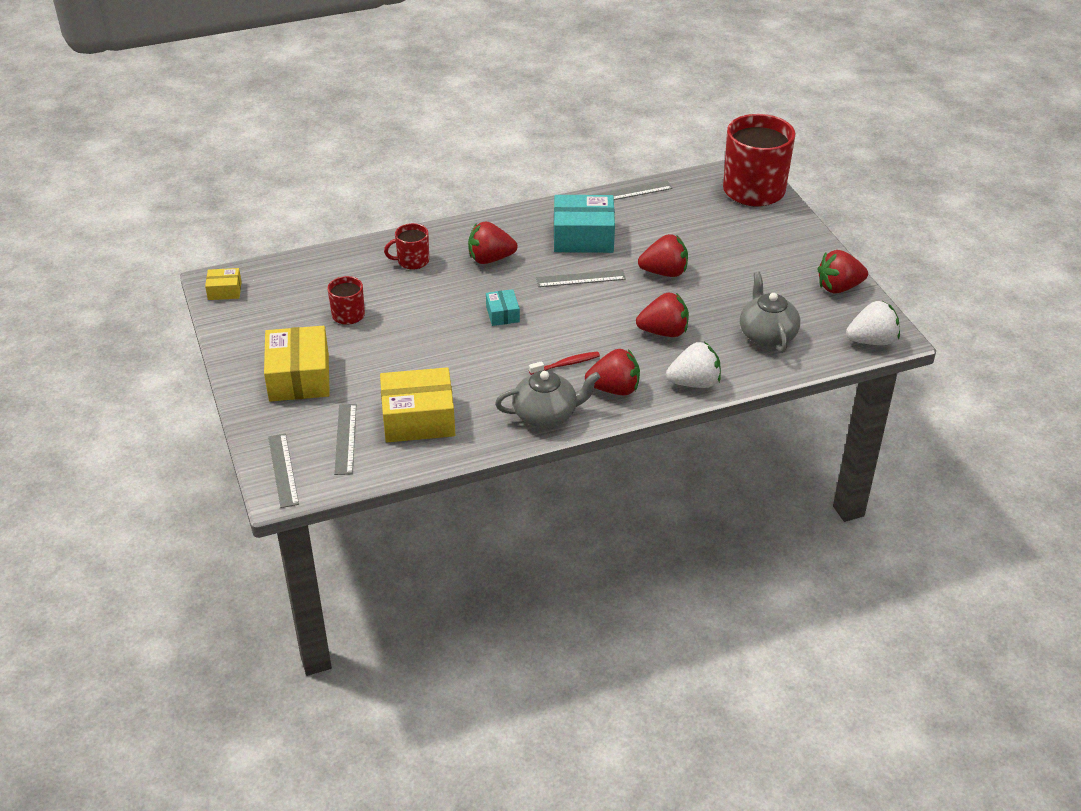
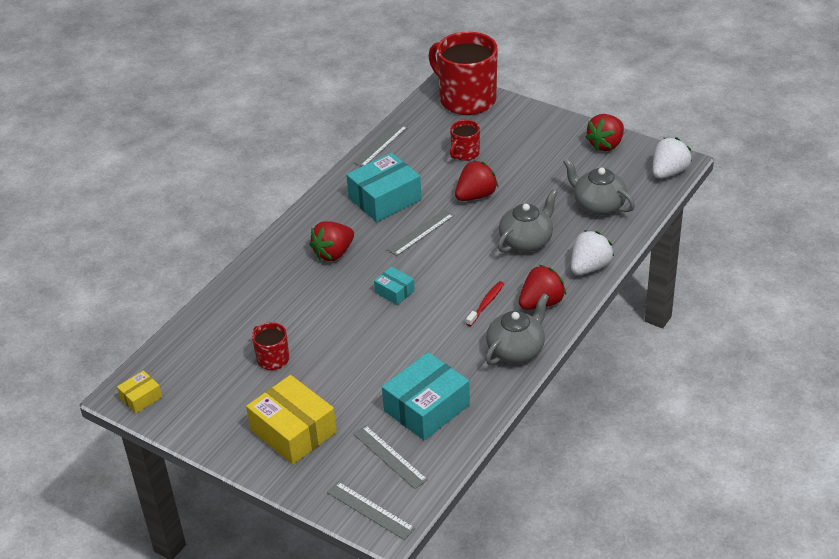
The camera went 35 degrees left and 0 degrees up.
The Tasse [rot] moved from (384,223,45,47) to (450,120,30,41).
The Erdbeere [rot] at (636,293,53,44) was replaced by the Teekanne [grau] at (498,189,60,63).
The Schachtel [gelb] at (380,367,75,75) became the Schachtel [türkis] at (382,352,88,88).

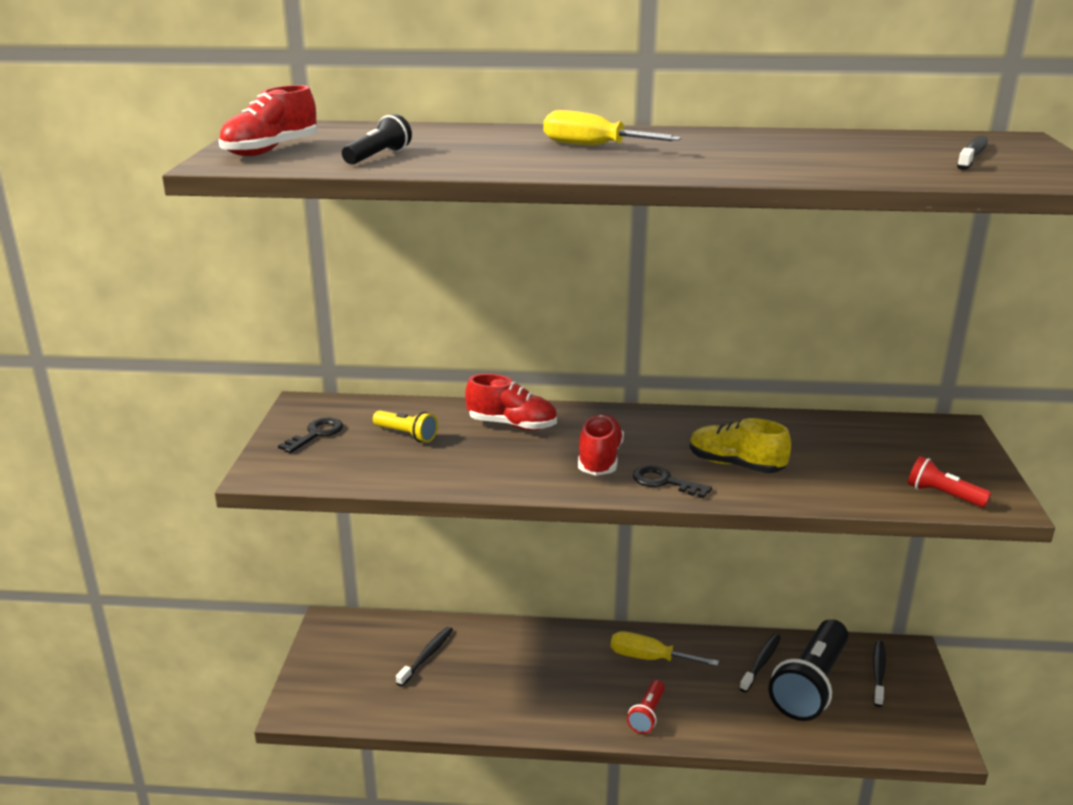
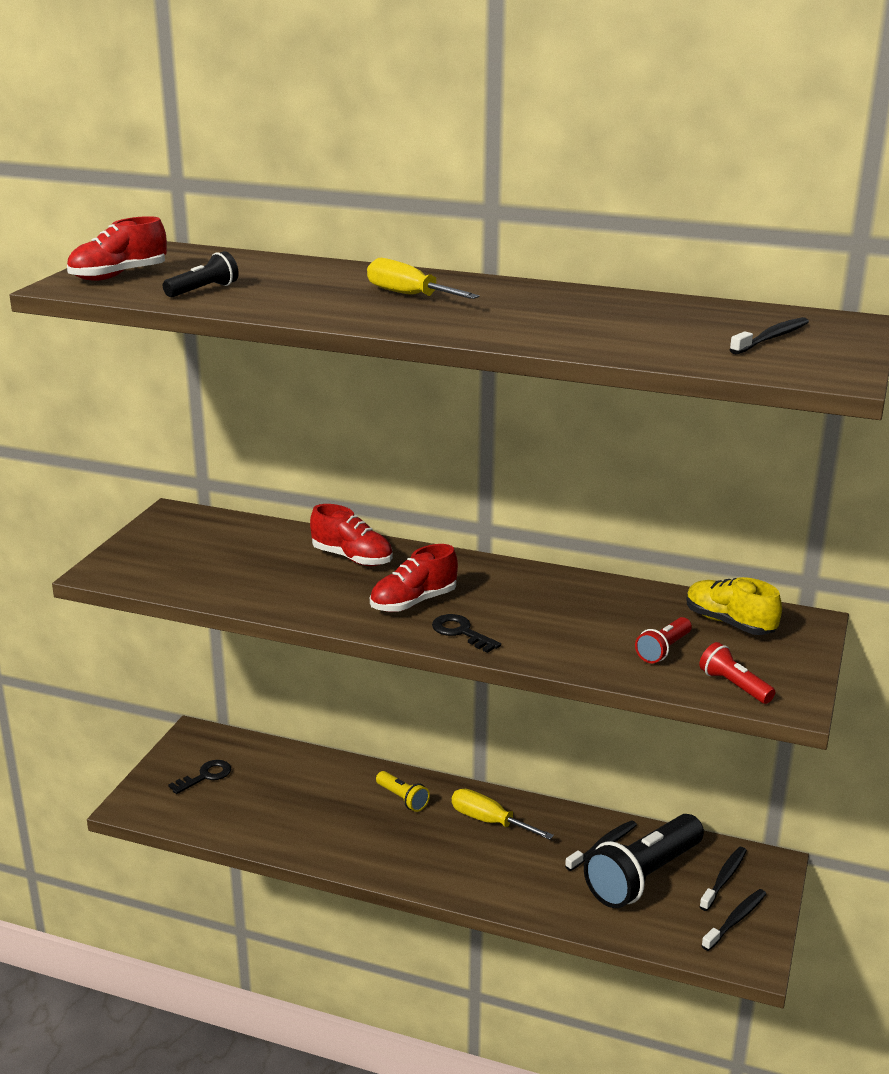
The camera went 15 degrees right and 0 degrees up.
The Schlüssel [schwarz] moved from (278,418,65,35) to (168,760,63,34).
The Taschenlampe [gelb] moved from (373,410,65,32) to (376,771,54,41).
The Zahnbürste [schwarz] moved from (396,627,57,59) to (701,889,65,62).
The Taschenlampe [rot] moved from (627,680,38,54) to (635,617,57,46).
The Schuh [gelb] moved from (690,418,101,55) to (686,577,96,58).
The Schuh [rot] at (578,414,46,62) turned 150 degrees counterclockwise.

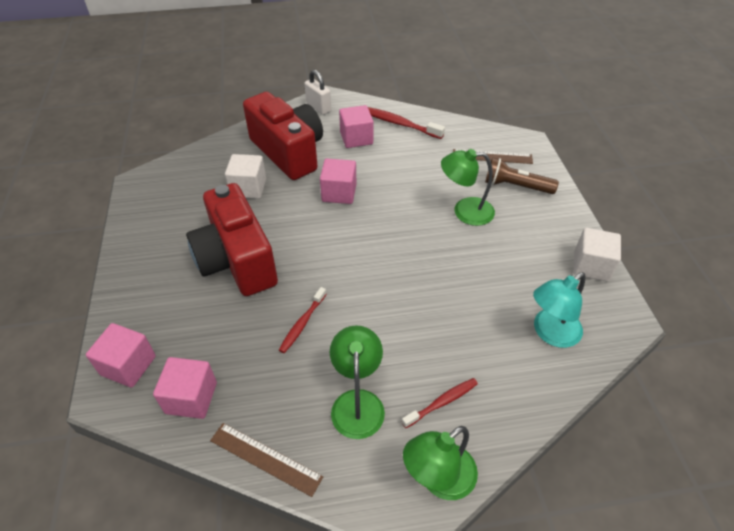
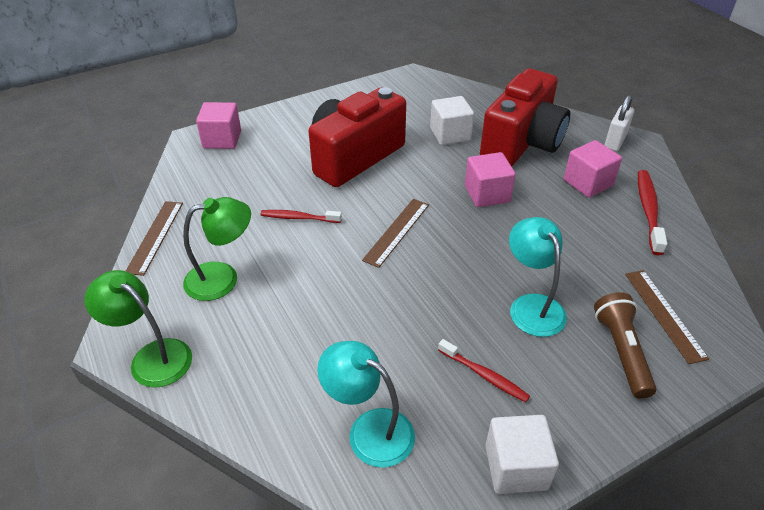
The camera went 70 degrees right and 5 degrees down.
The Kubus [rosa] at (153,357,64,62) disappeared.
The Lineal [braun] at (362,199,67,69) appeared.
The Zahnbürste [rot] moved from (402,378,76,50) to (438,339,92,64).
The Lampe [grün] at (441,149,54,77) became the Lampe [türkis] at (509,217,58,120).

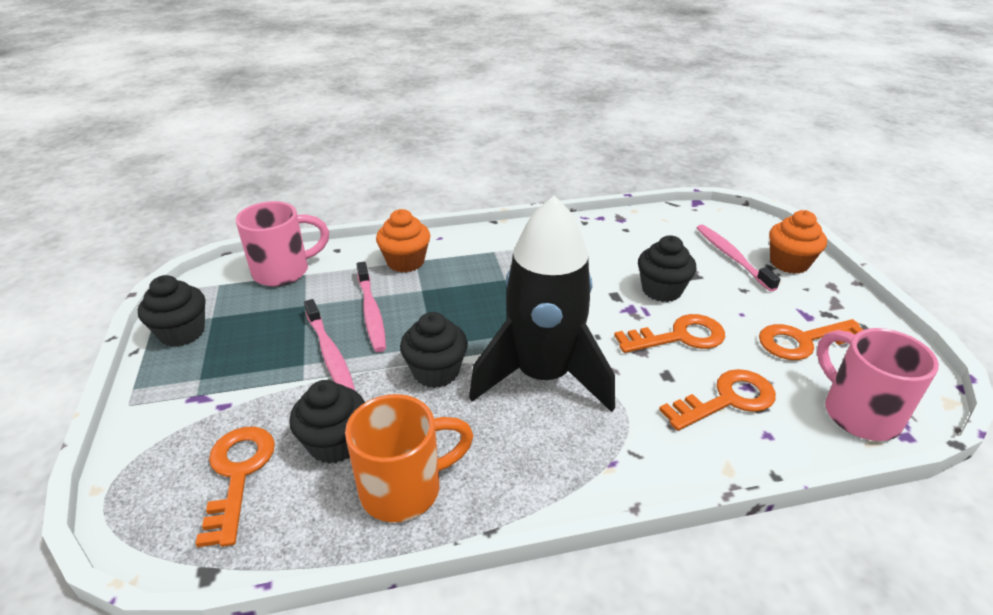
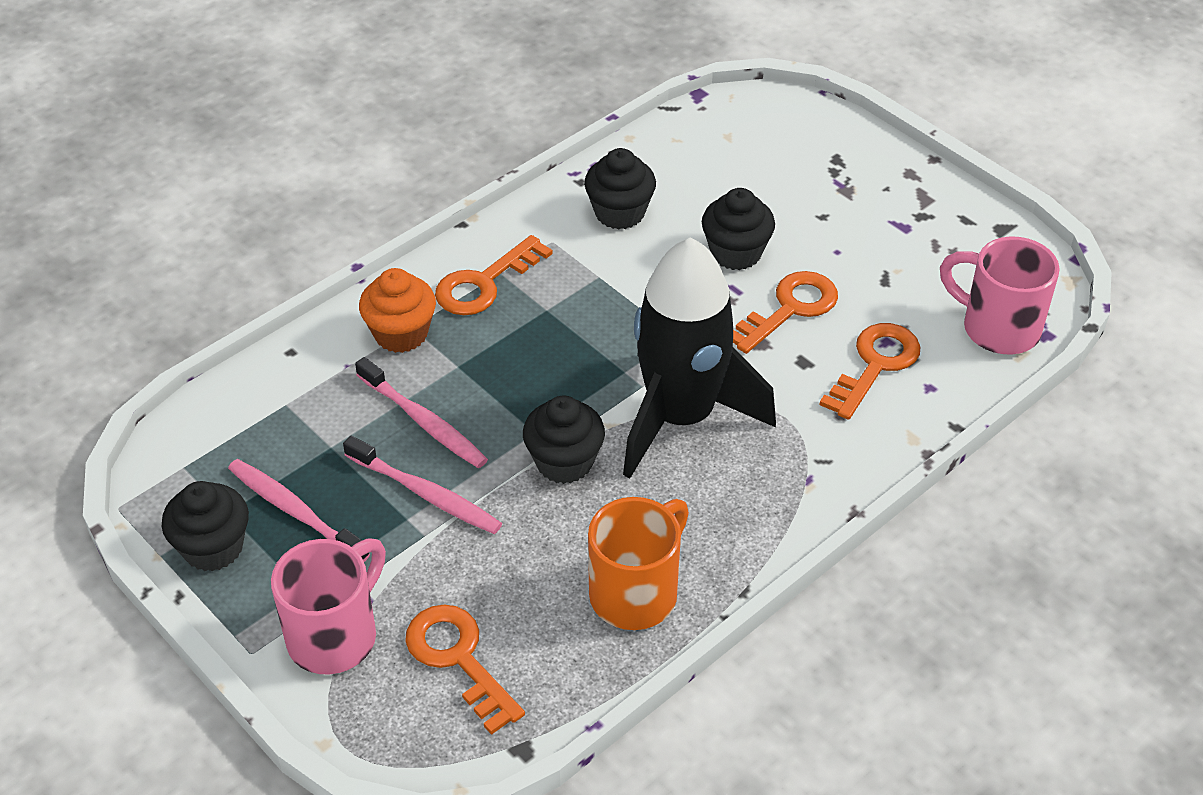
The camera went 30 degrees left and 10 degrees up.
The Muffin [orange] at (769,210,58,64) disappeared.
The Tasse [rosa] moved from (236,201,93,86) to (271,538,115,137).
The Muffin [schwarz] moved from (289,380,76,84) to (584,148,72,81).
The Zahnbürste [rosa] moved from (697,225,84,67) to (228,459,142,103).
The Schlüssel [orange] moved from (759,319,104,41) to (435,235,118,80).

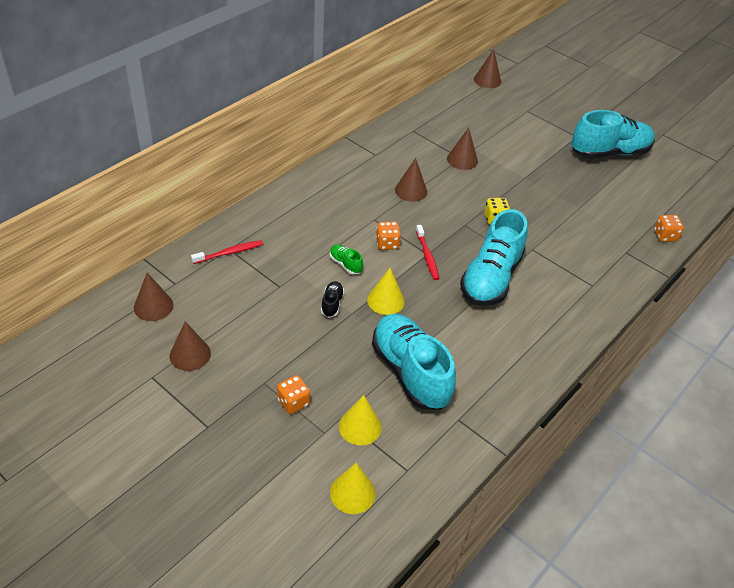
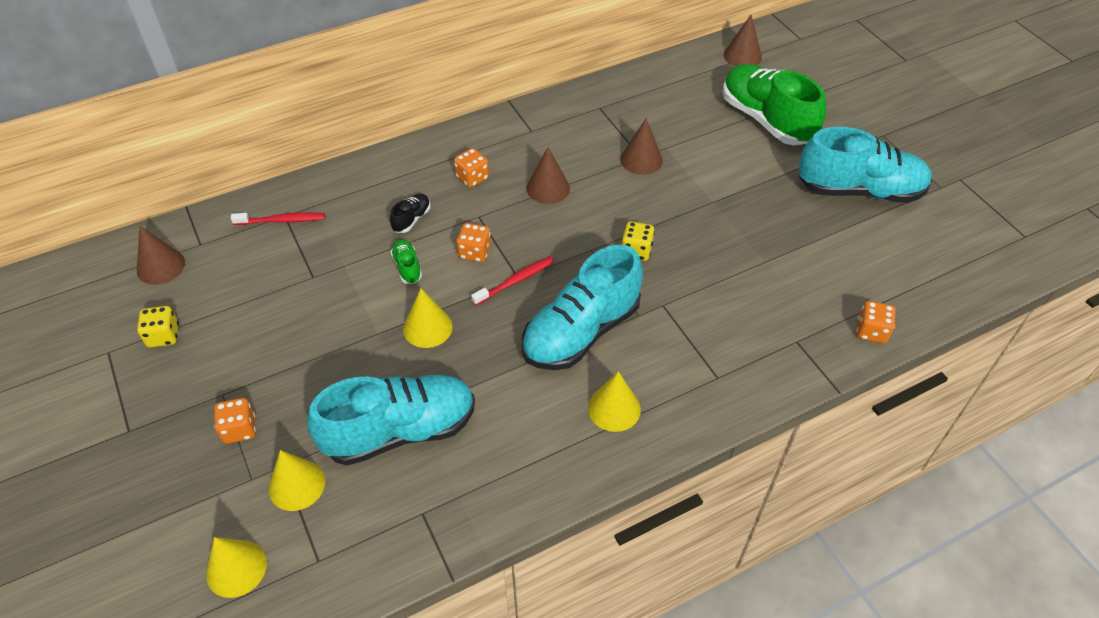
The camera went 25 degrees right and 5 degrees up.
The Spielwürfel [orange] at (454,148,35,40) appeared.
The Kegel [gelb] at (588,371,53,61) appeared.
The Schuh [grün] at (723,64,103,81) appeared.
The Schuh [schwarz] moved from (321,281,23,36) to (390,194,41,39).
The Kegel [braun] at (170,321,41,50) was replaced by the Spielwürfel [gelb] at (137,306,42,42).
The Schuh [türkis] at (372,314,84,96) turned 75 degrees clockwise.
The Zahnbürste [rot] at (416,225,24,55) turned 135 degrees counterclockwise.

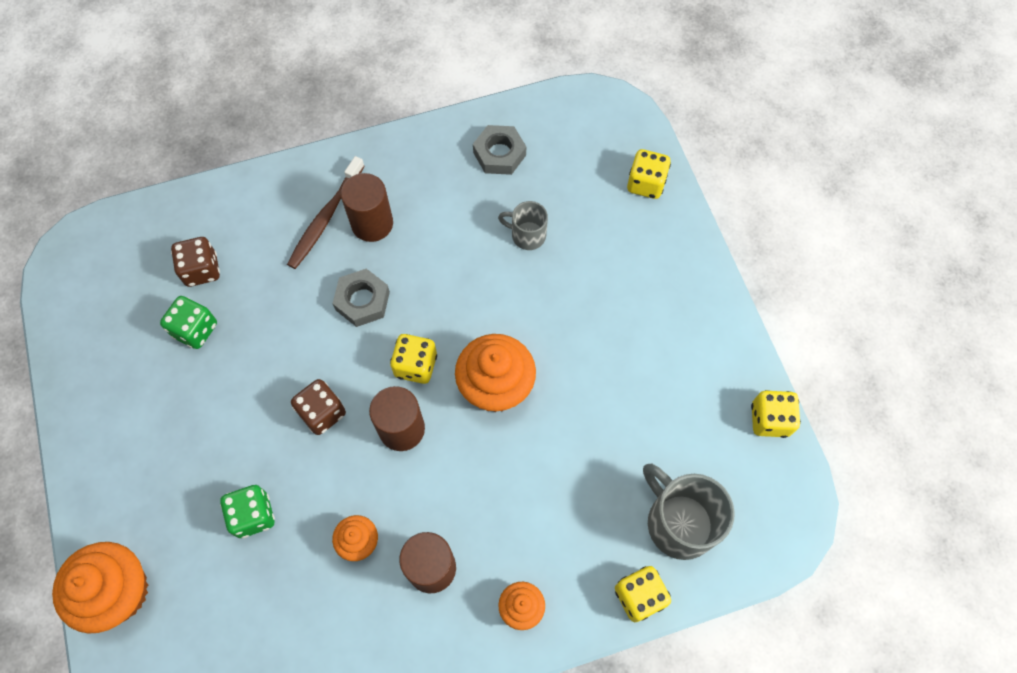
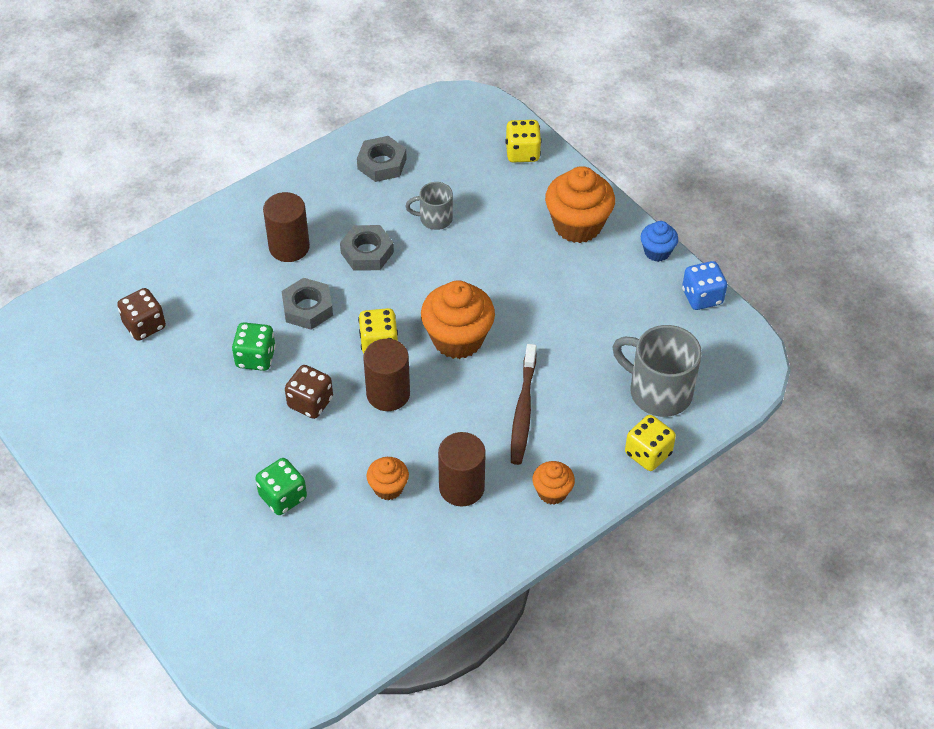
The camera went 20 degrees left and 15 degrees down.
The Sechskantmutter [grau] at (340,225,54,46) appeared.
The Muffin [blau] at (641,221,37,41) appeared.
The Muffin [orange] moved from (52,542,96,91) to (545,166,70,77).
The Spielwürfel [grün] moved from (160,296,57,53) to (232,322,44,49).
The Zahnbürste [braun] moved from (287,156,78,113) to (511,344,25,121).
The Spielwürfel [gelb] at (751,390,50,48) became the Spielwürfel [blau] at (682,261,45,49).

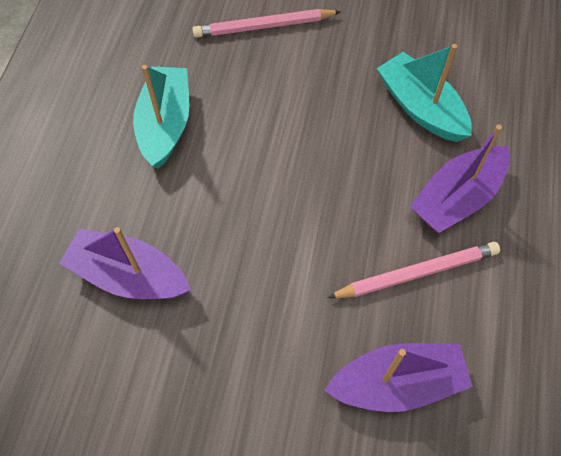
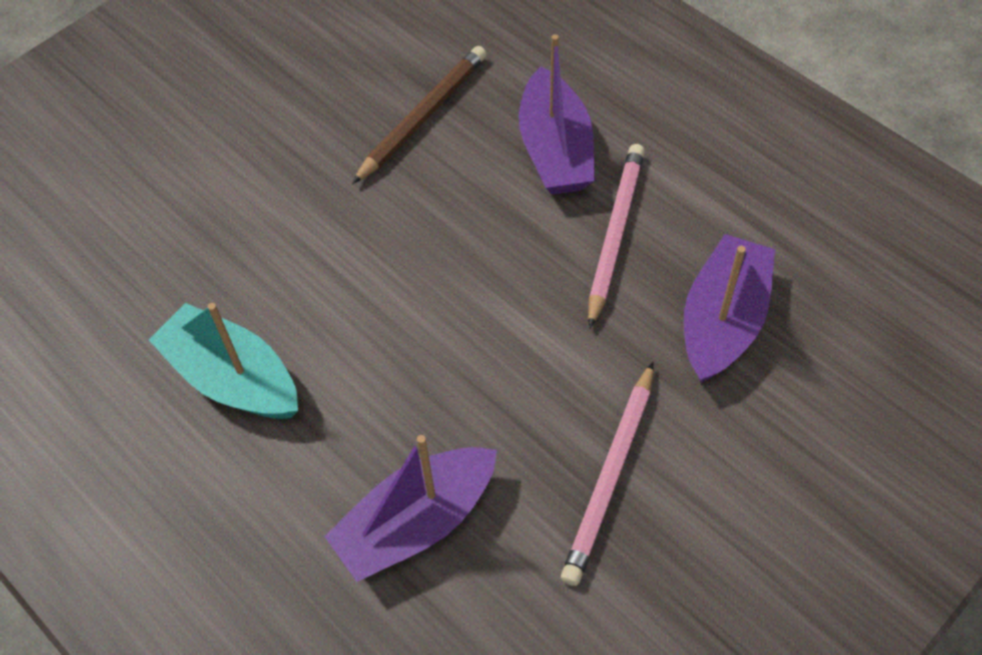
The camera went 55 degrees left and 5 degrees down.
The Bleistift [rosa] moved from (193,9,148,29) to (561,362,93,224).
The Boot [türkis] at (377,44,95,98) was replaced by the Bleistift [braun] at (352,46,135,138).

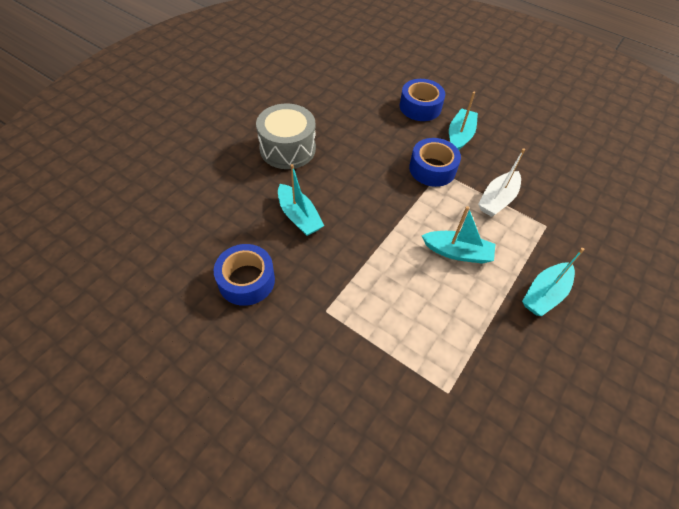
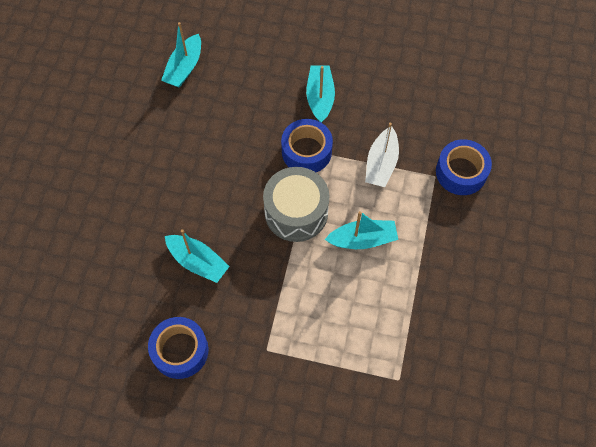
The camera went 20 degrees left and 10 degrees up.
The Trommel [grau] moved from (256,103,60,66) to (263,167,67,75).
The Klebeband [blau] moved from (400,79,45,42) to (436,139,56,56).
The Boot [türkis] moved from (522,248,63,68) to (161,22,40,66).

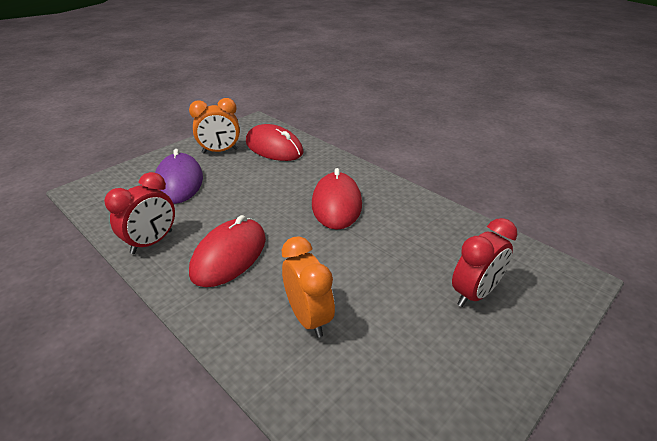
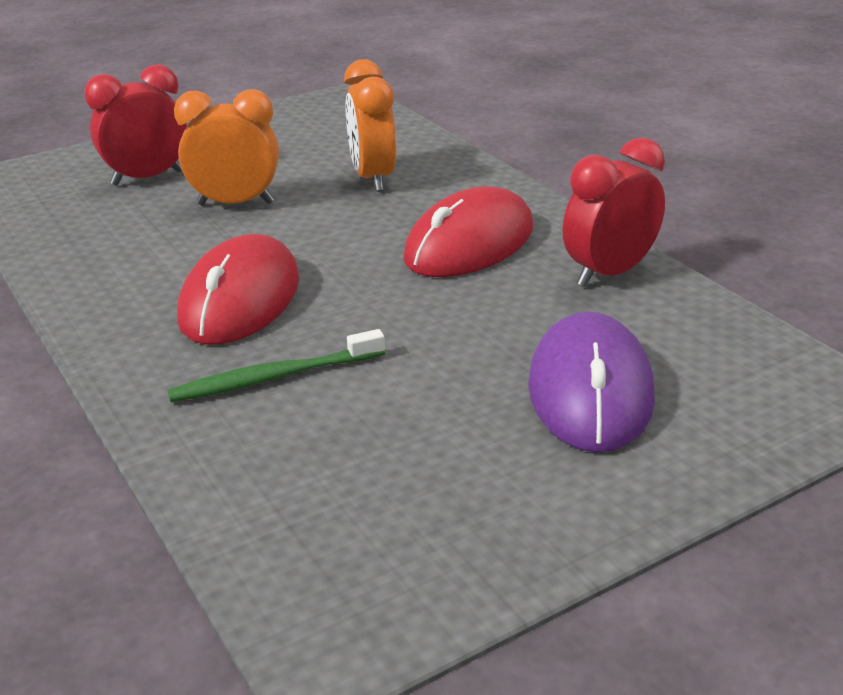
The camera went 165 degrees left and 5 degrees down.
The Computermaus [rot] at (246,124,58,37) disappeared.
The Zahnbürste [grün] at (167,329,218,73) appeared.
The Wecker [orange] moved from (189,98,51,56) to (174,89,105,116).

